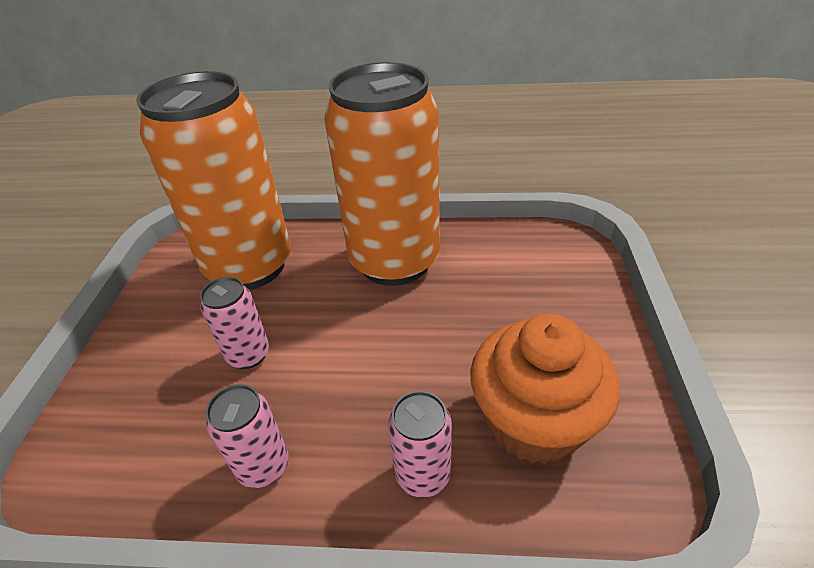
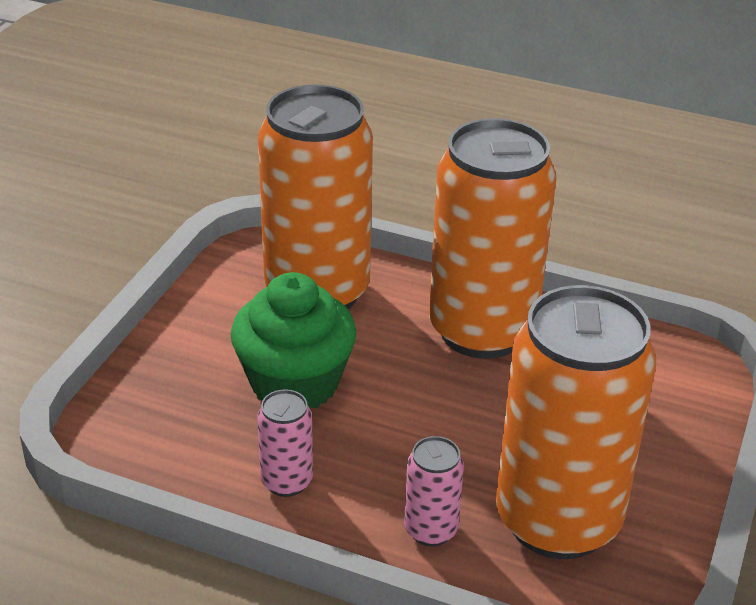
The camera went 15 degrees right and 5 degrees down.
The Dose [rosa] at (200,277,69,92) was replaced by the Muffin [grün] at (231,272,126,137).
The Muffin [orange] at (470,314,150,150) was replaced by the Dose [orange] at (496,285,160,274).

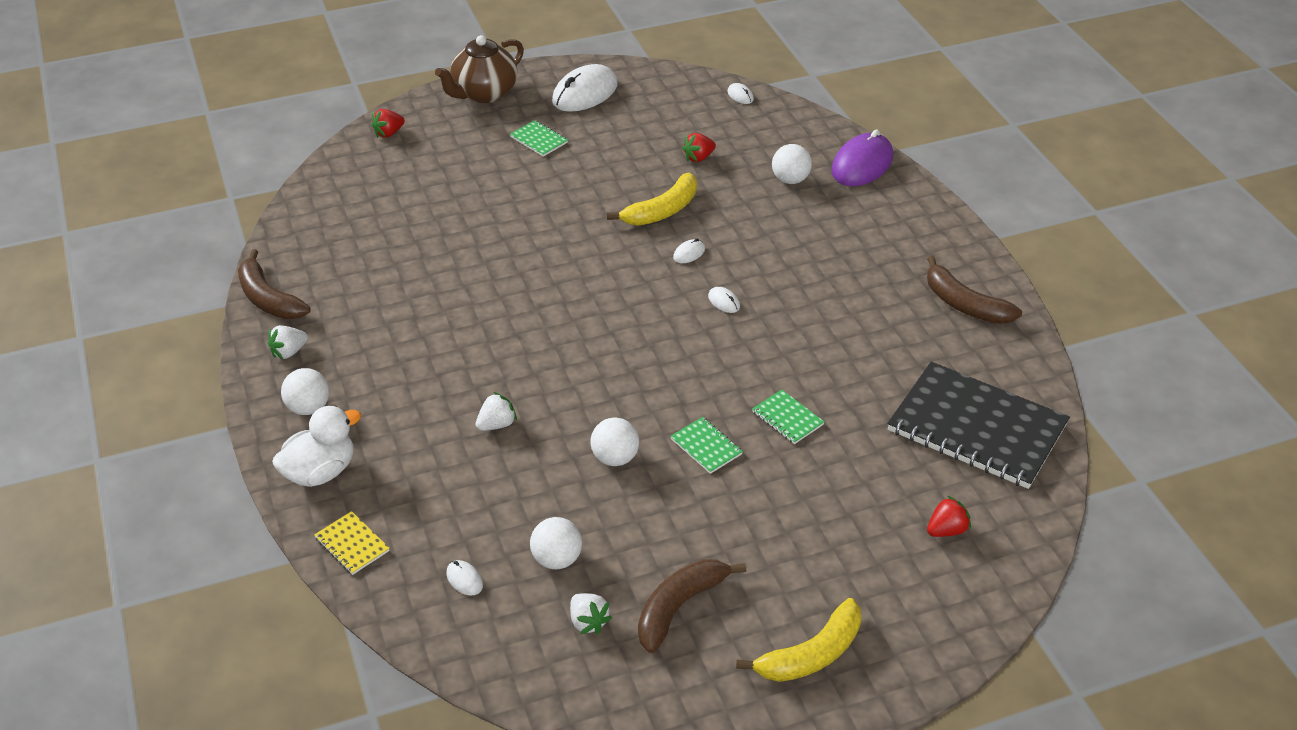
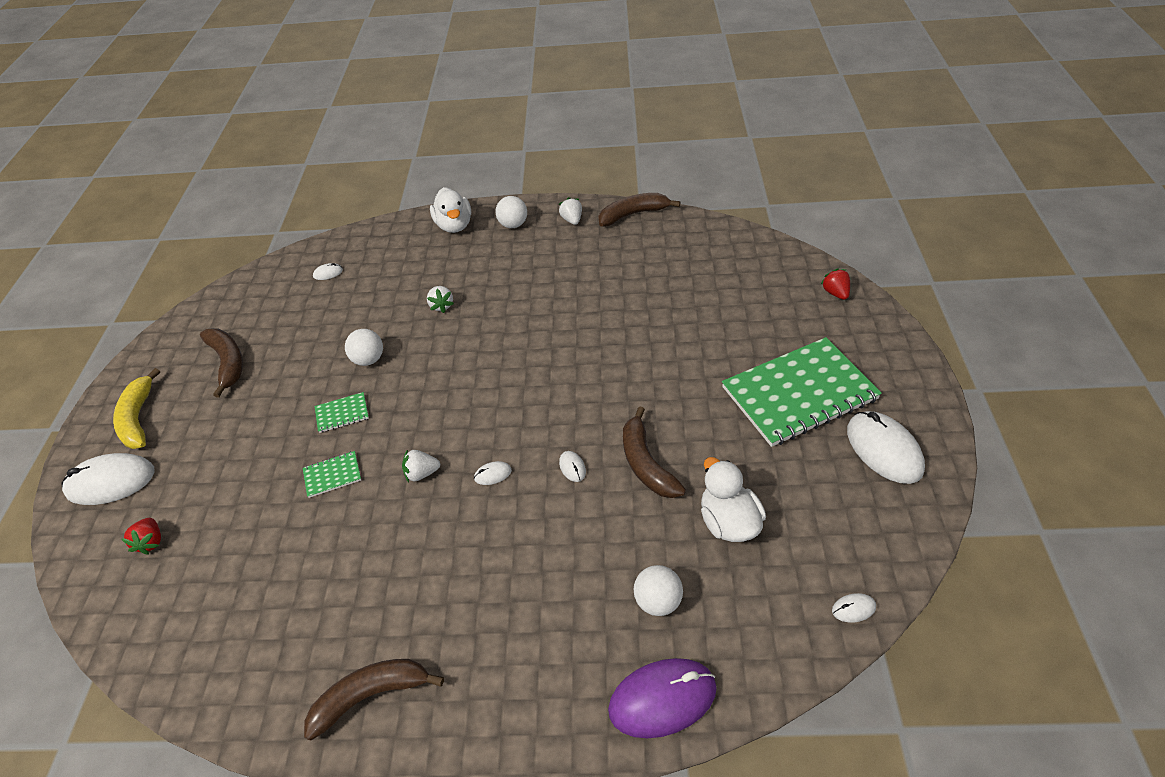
The camera went 115 degrees right and 5 degrees up.
The Notizbuch [gelb] at (314,511,76,64) disappeared.
The Teekanne [braun] at (435,35,89,68) disappeared.
The Ball [weiß] at (530,517,52,52) disappeared.
The Notizbuch [schwarz] at (887,362,183,127) disappeared.
The Computermaus [weiß] at (61,453,94,52) appeared.
The Erdbeere [weiß] moved from (570,593,42,41) to (402,449,38,33).
The Erdbeere [rot] at (682,133,34,29) was replaced by the Ente [weiß] at (701,457,65,85).
The Banane [gelb] at (607,173,90,53) became the Banane [braun] at (623,406,63,92).
The Computermaus [lila] at (831,129,62,57) turned 75 degrees counterclockwise.
The Notizbuch [grün] at (510,120,58,37) changed to 2.47 times the size.

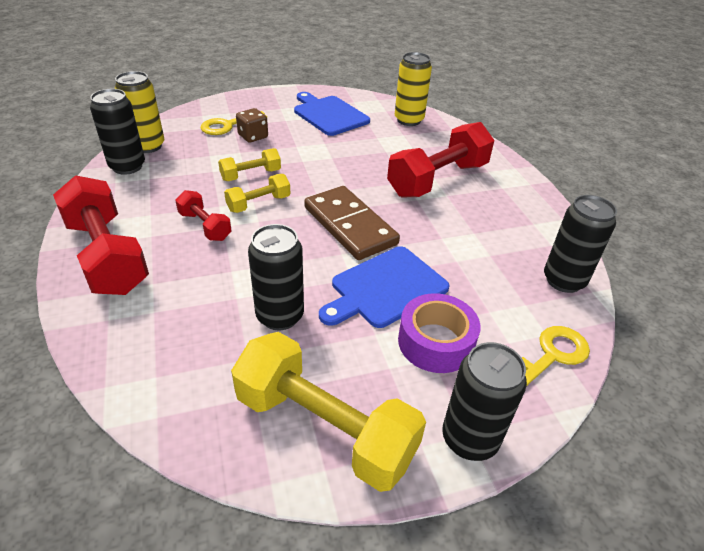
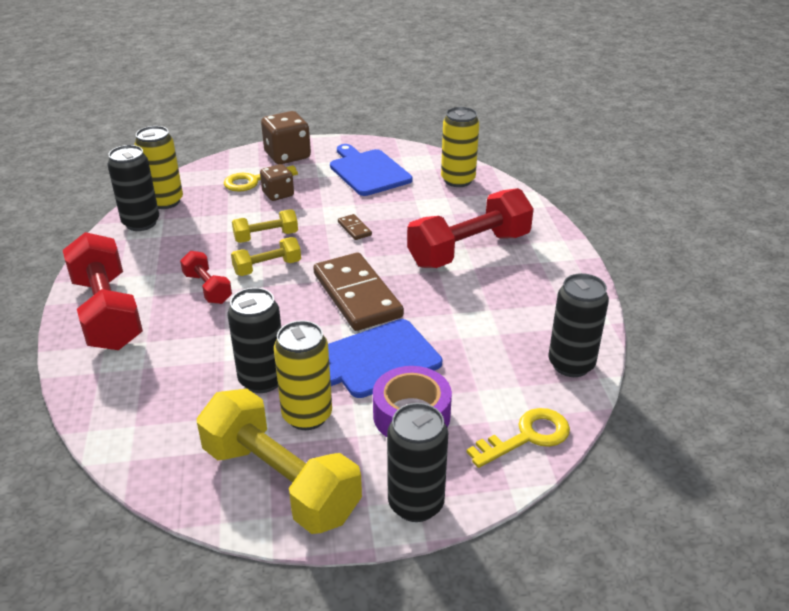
The camera went 10 degrees right and 5 degrees down.
The Spielwürfel [braun] at (261,111,50,53) appeared.
The Dose [gelb] at (274,320,58,110) appeared.
The Dominostein [braun] at (338,214,34,26) appeared.

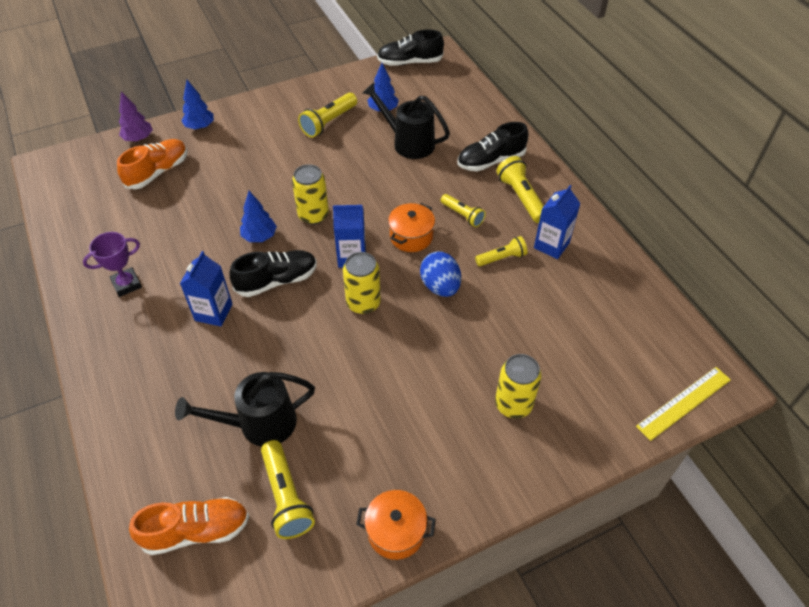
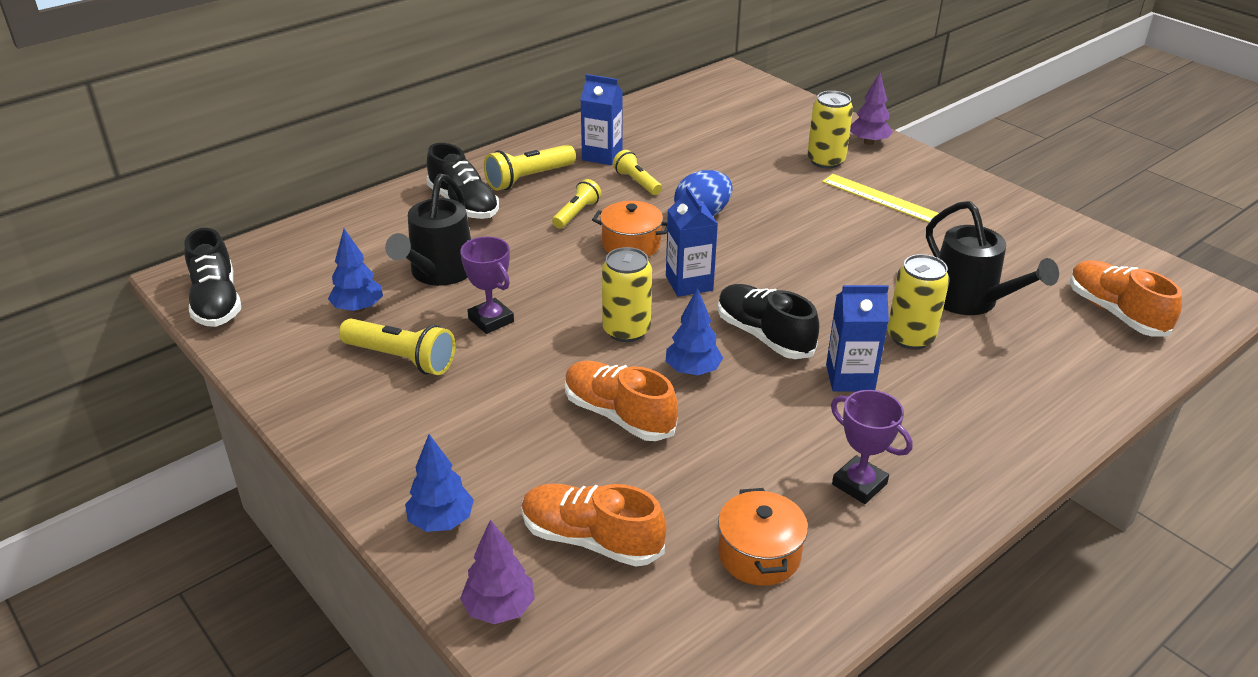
The camera went 105 degrees left and 15 degrees down.
The Taschenlampe [gelb] at (261,440,54,99) disappeared.
The Pokal [lila] at (460,236,54,98) appeared.
The Schuh [orange] at (565,360,113,81) appeared.
The Baum [lila] at (850,73,43,72) appeared.
The Dose [gelb] moved from (343,252,38,62) to (887,254,63,96).
The Kochtopf [orange] moved from (356,490,80,70) to (718,488,90,98).
The Lineal [gelb] moved from (636,367,95,74) to (822,174,117,49).

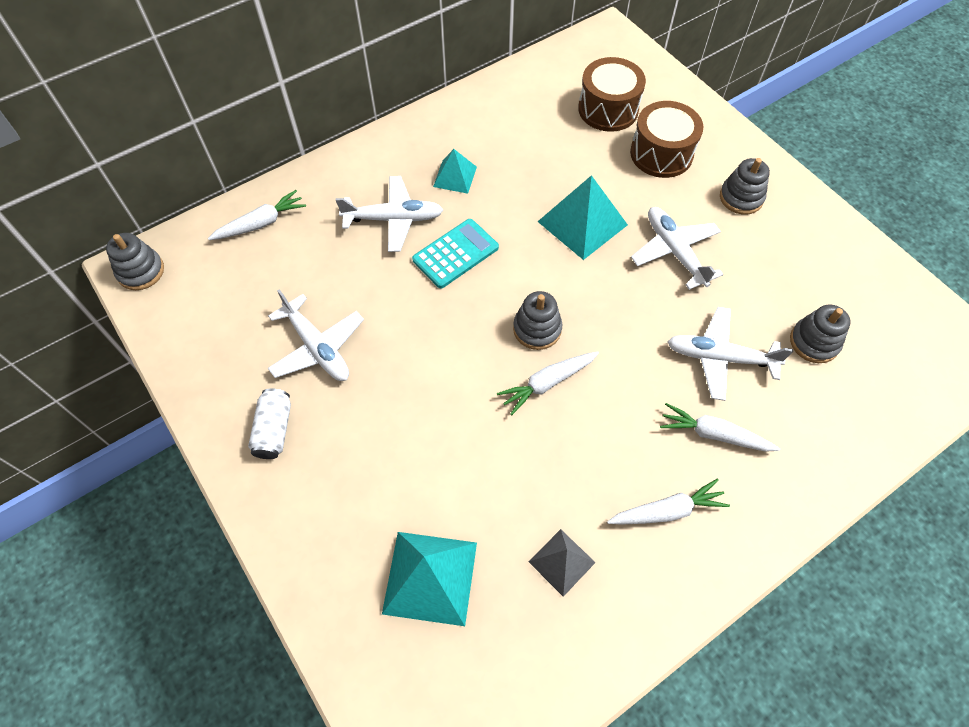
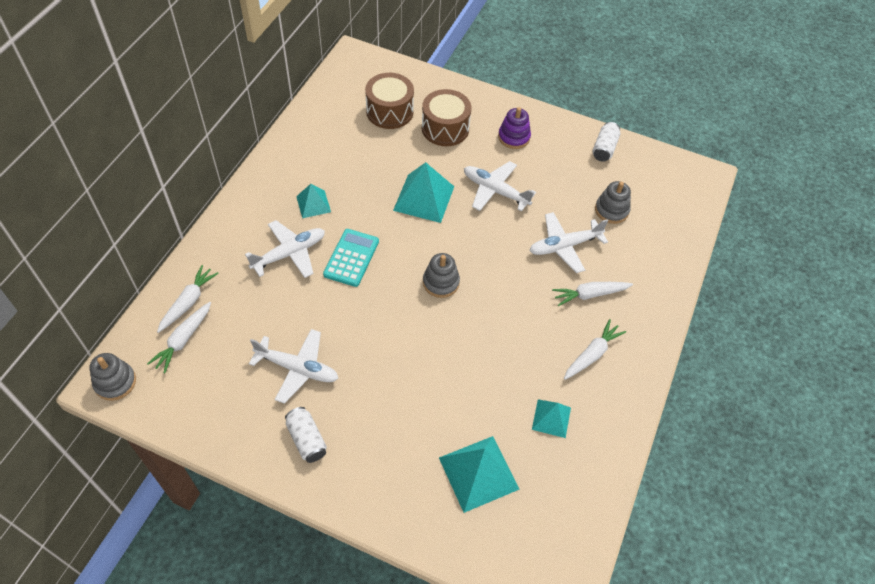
The camera went 35 degrees left and 5 degrees down.
The Dose [weiß] at (593,122,27,40) appeared.
The Karotte [weiß] moved from (497,351,102,64) to (147,302,64,71).
The Pyramide [grau] at (529,529,67,68) became the Pyramide [türkis] at (532,399,39,39).
The Stapelspielzeug [grau] at (720,158,50,57) became the Stapelspielzeug [lila] at (498,107,33,42).

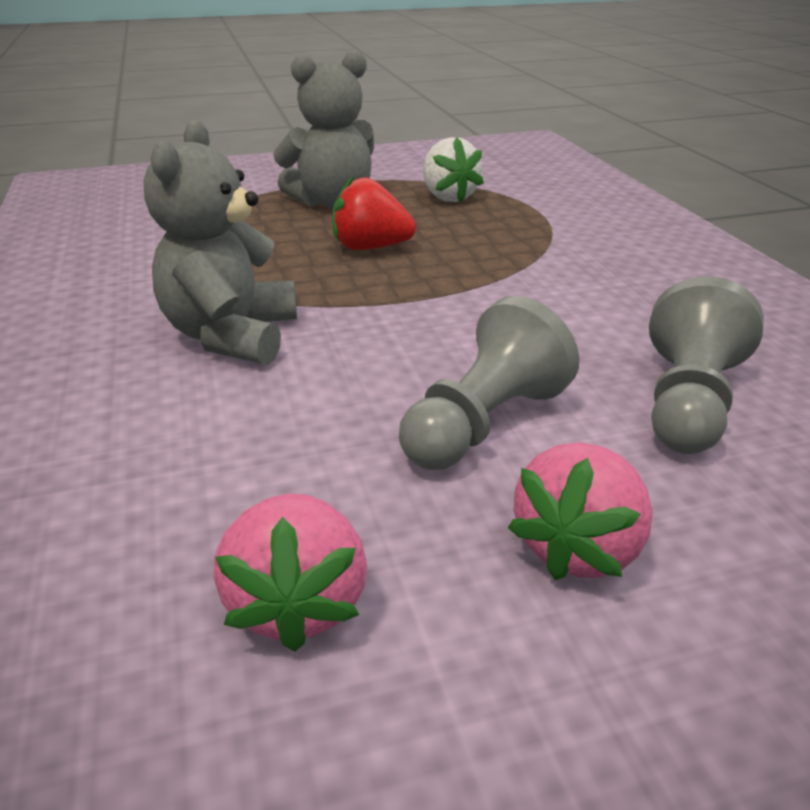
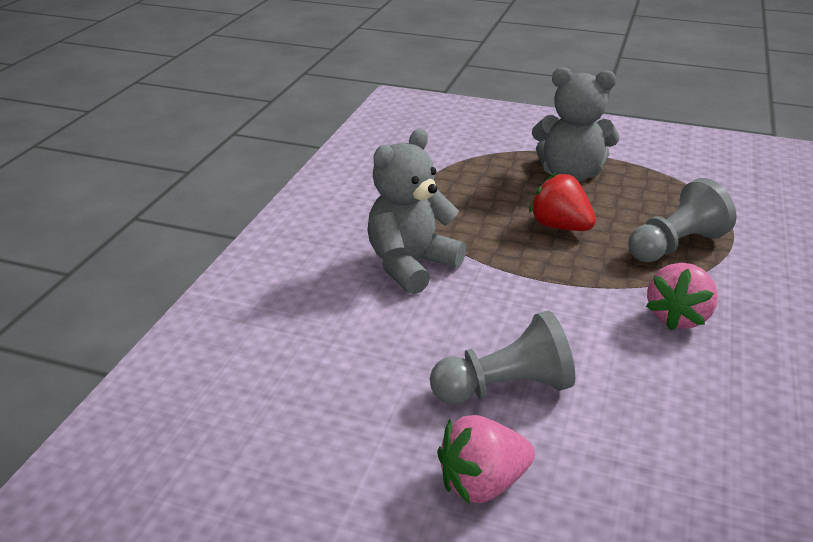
The camera went 35 degrees right and 0 degrees up.
The Erdbeere [weiß] at (423,137,61,65) disappeared.
The Erdbeere [rosa] moved from (213,493,154,159) to (646,263,72,68).
The Bauer [grau] moved from (649,276,115,178) to (628,178,108,84).

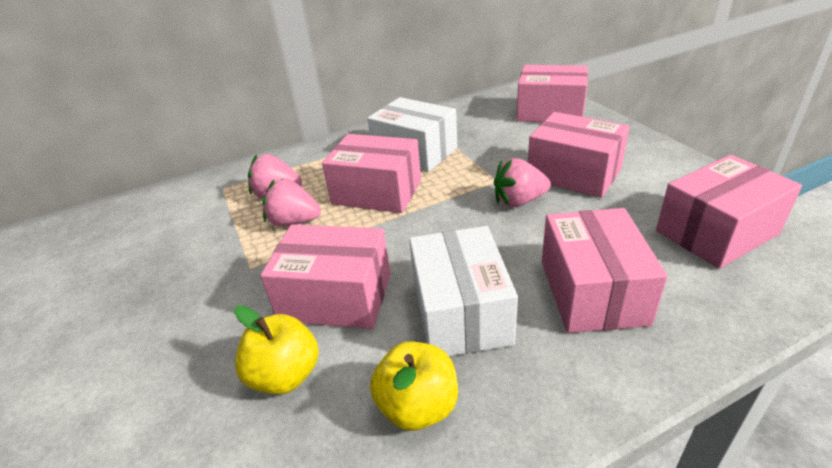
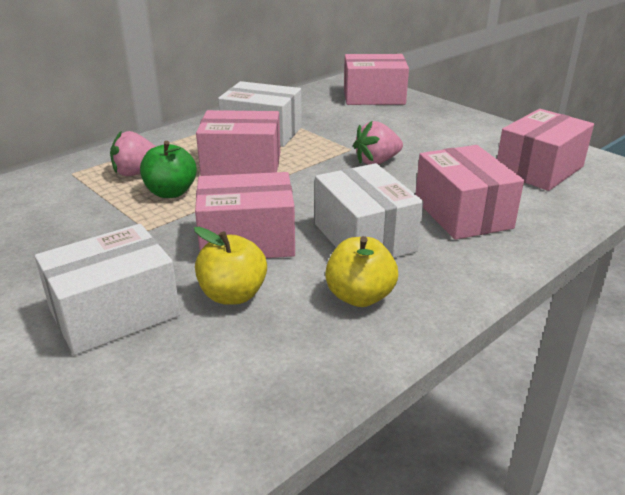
The camera went 20 degrees left and 5 degrees down.
The Schachtel [rosa] at (528,112,102,86) disappeared.
The Schachtel [weiß] at (35,224,145,131) appeared.
The Erdbeere [rosa] at (263,179,58,47) was replaced by the Apfel [grün] at (140,141,57,57).

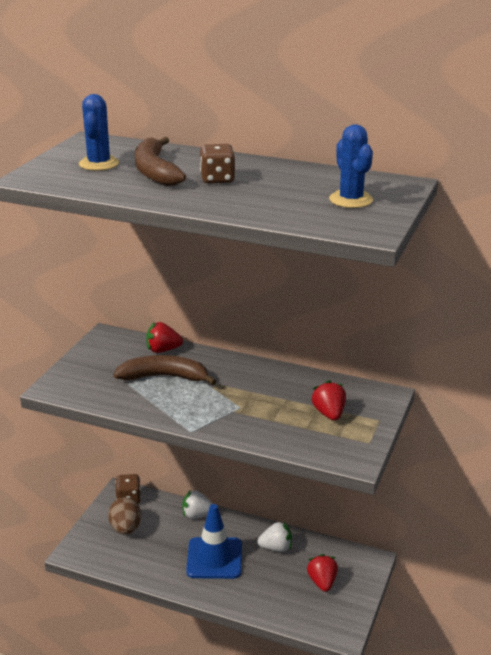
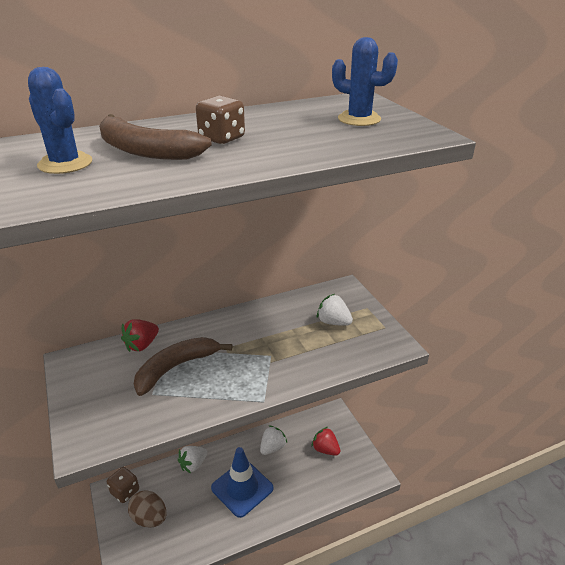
The camera went 45 degrees left and 5 degrees up.
The Erdbeere [rot] at (311,380,35,41) became the Erdbeere [weiß] at (317,294,36,32).

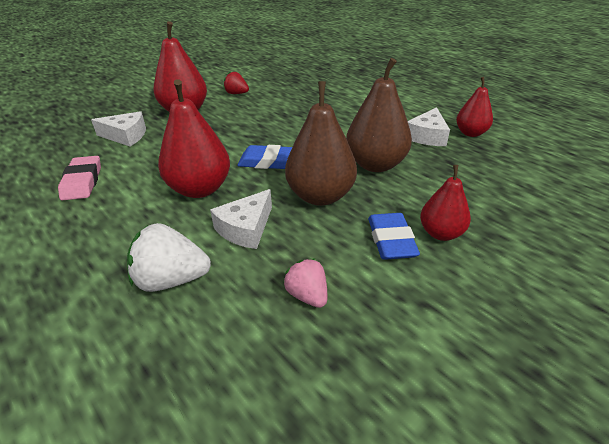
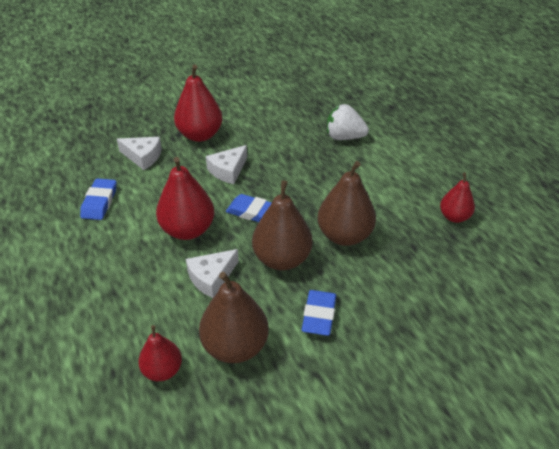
The camera went 15 degrees right and 5 degrees up.
The Erdbeere [rot] at (224,72,25,22) disappeared.
The Erdbeere [weiß] moved from (127,223,84,69) to (327,104,42,36).
The Käse [weiß] moved from (408,107,42,39) to (206,145,41,39).
The Birne [rot] moved from (420,165,51,76) to (138,325,44,56).
The Erdbeere [rosa] at (283,259,44,49) was replaced by the Birne [braun] at (199,272,70,91).
The Radiergummi [rosa] at (58,156,43,44) became the Radiergummi [blau] at (80,178,36,42).

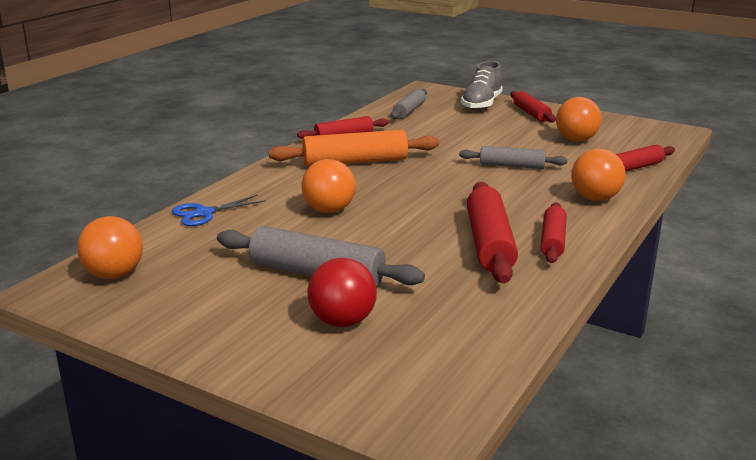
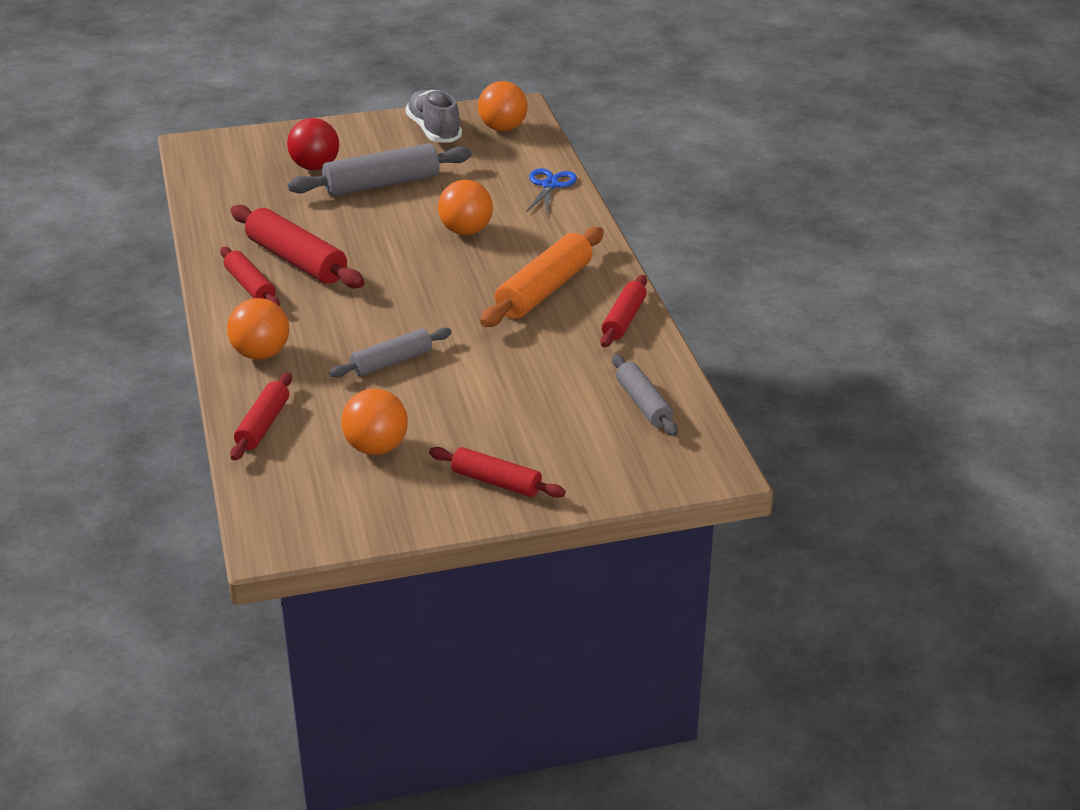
The camera went 135 degrees right and 10 degrees up.
The Schuh [grau] moved from (461,61,42,49) to (406,90,56,53).

